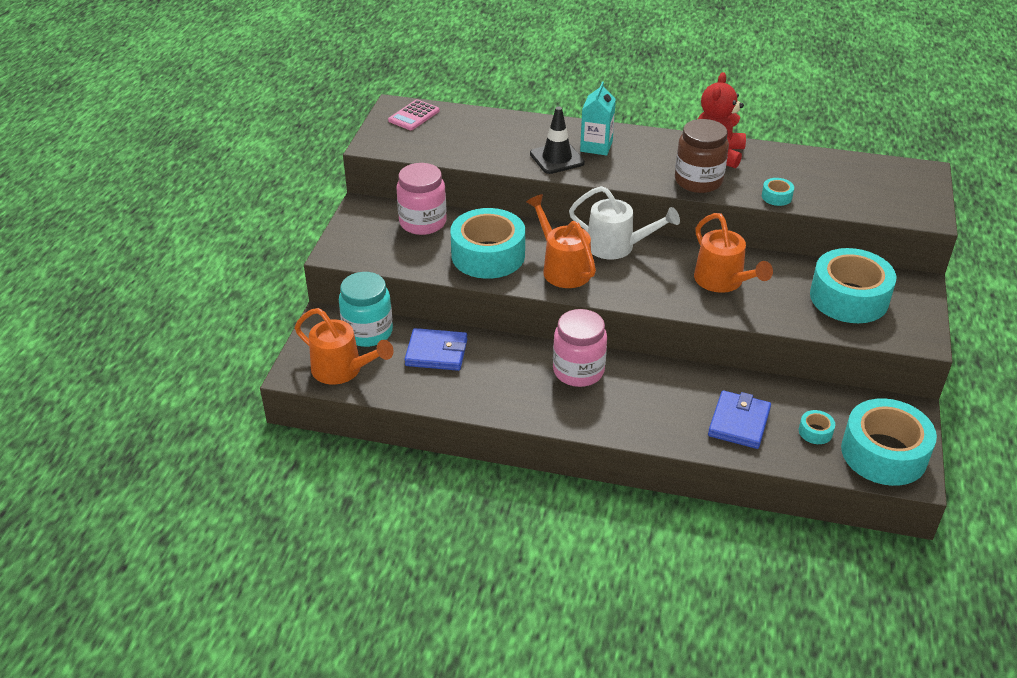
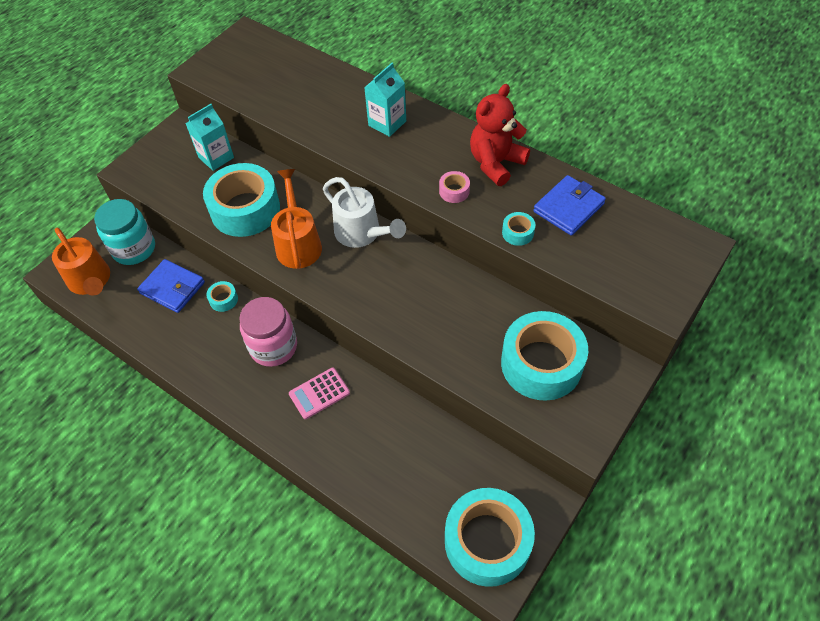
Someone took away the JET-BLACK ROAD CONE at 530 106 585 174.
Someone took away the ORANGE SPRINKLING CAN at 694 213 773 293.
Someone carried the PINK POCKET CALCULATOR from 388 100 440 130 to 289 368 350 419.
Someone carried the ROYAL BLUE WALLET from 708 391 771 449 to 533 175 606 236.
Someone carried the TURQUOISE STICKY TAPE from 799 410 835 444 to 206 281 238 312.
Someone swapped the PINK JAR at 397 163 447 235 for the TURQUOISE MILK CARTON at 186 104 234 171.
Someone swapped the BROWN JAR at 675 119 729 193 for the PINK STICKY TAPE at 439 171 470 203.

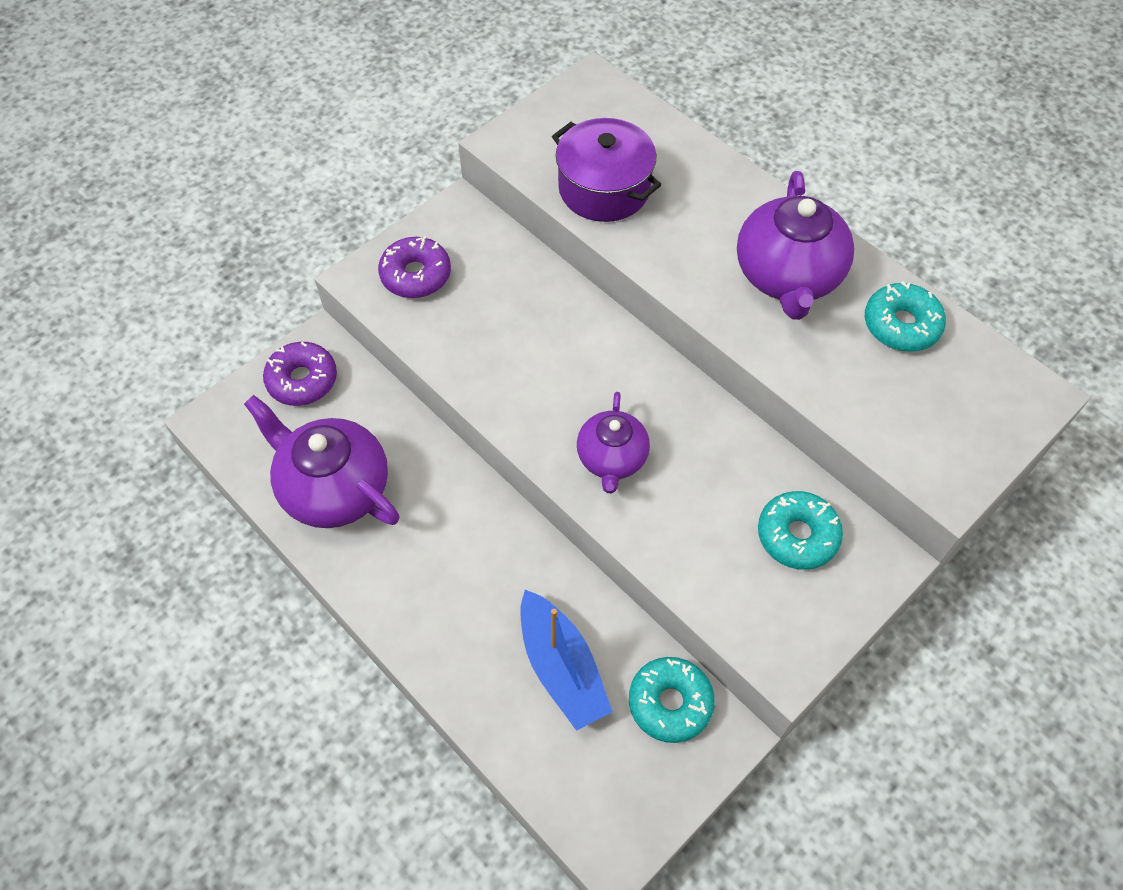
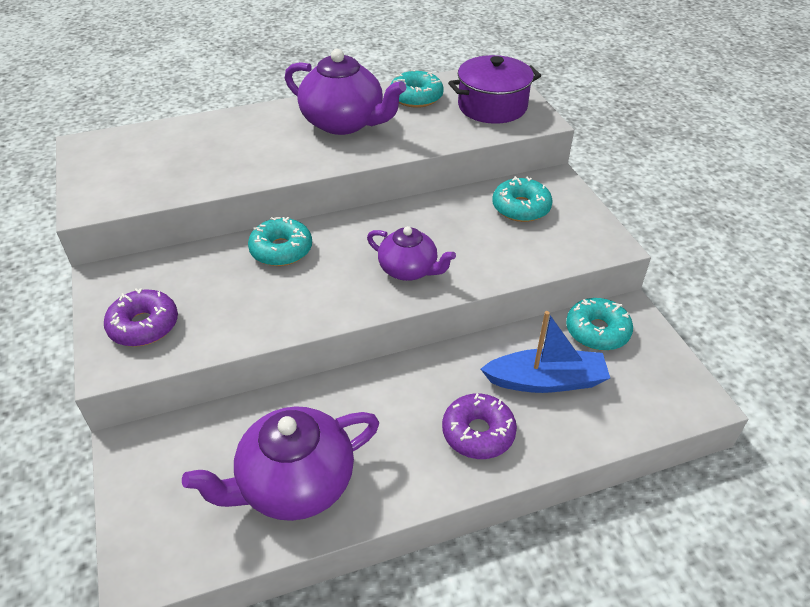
Someone put down the TURQUOISE DONUT at 248 217 312 266.
Someone carried the PURPLE DONUT from 263 342 337 406 to 442 394 517 459.
Someone carried the PURPLE STOCKPOT from 552 118 661 222 to 448 55 541 124.

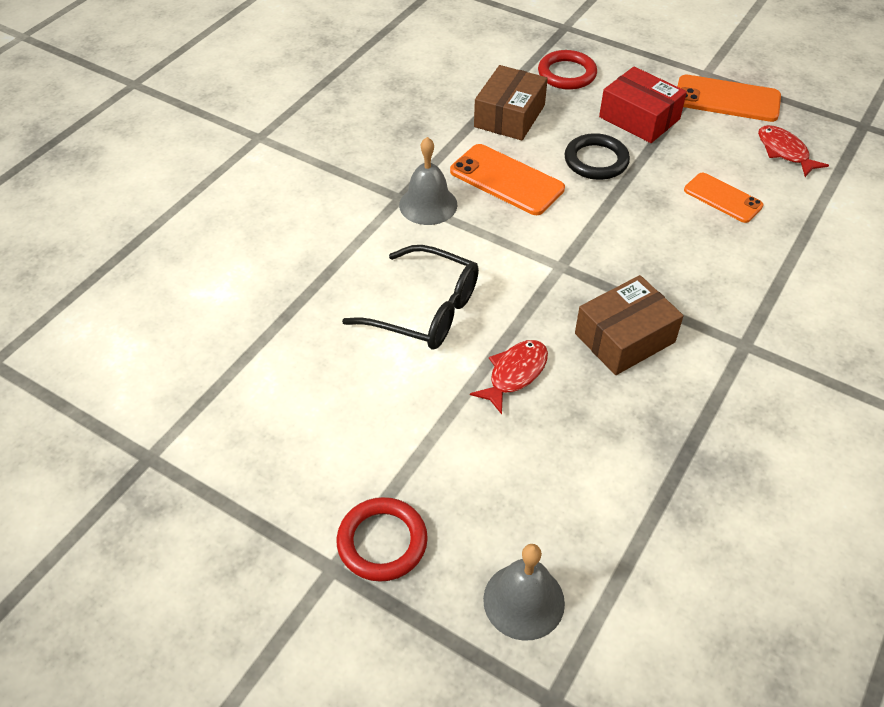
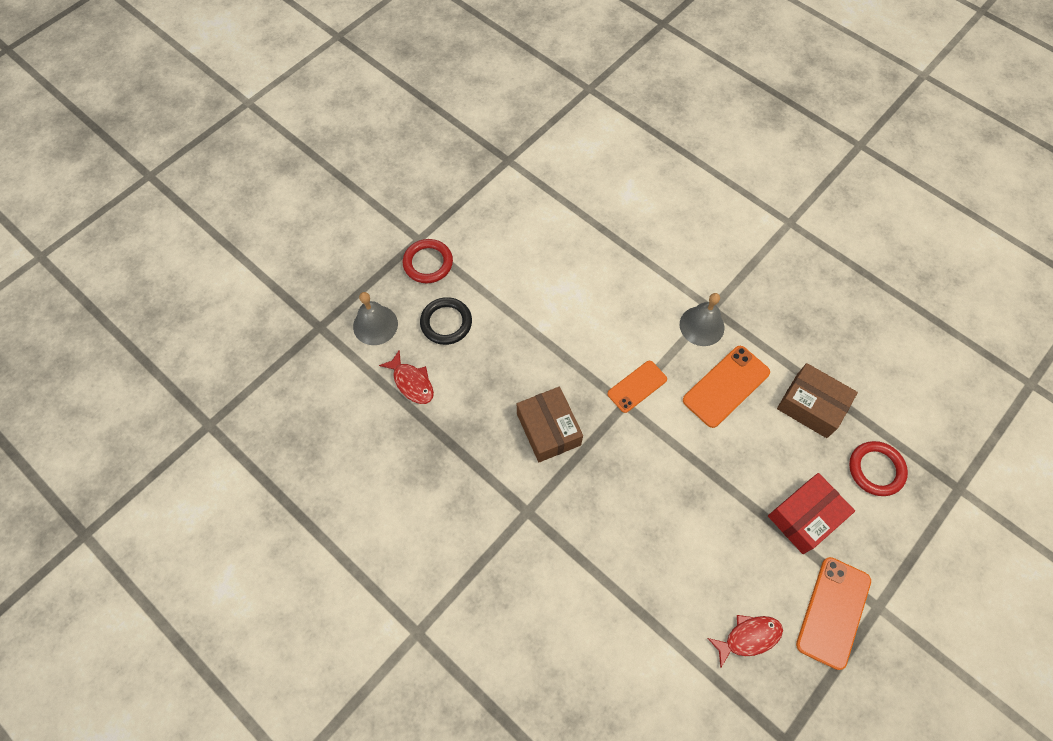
Someone took away the JET-BLACK SPECTACLES at 342 245 479 350.
Someone carried the CRIMSON FISH from 470 340 548 414 to 379 350 434 404.
Someone carried the JET-BLACK HOOP from 564 133 630 180 to 420 297 472 345.
Someone carried the ORANGE MOBILE PHONE from 684 173 763 223 to 607 361 667 413.

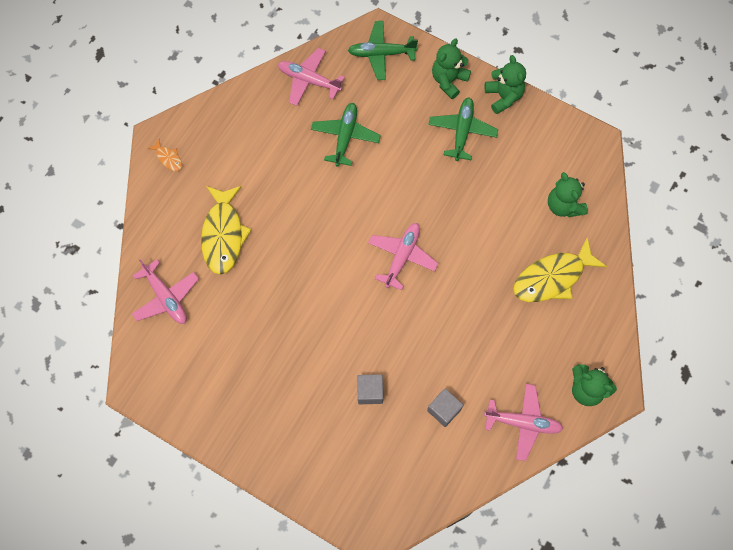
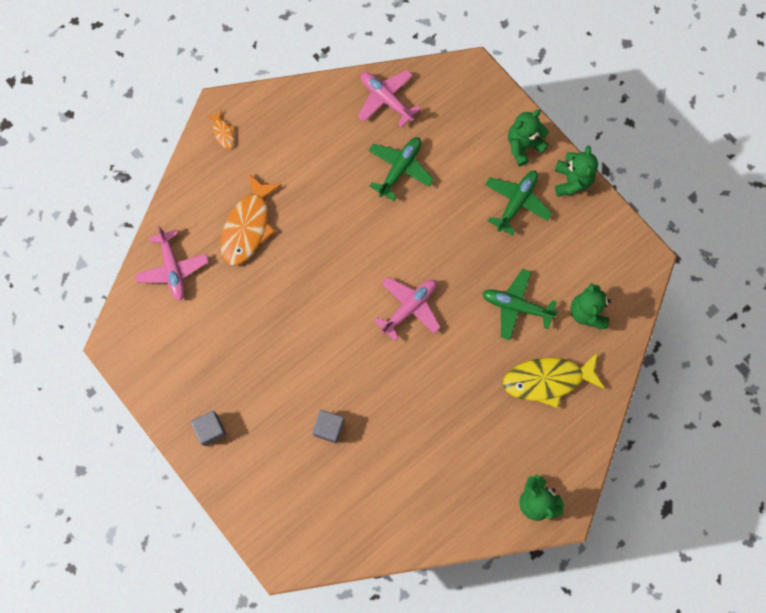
Someone took away the PINK AEROPLANE at 484 384 563 461.
Someone carried the EMERALD AEROPLANE from 348 21 418 80 to 482 269 558 340.
Someone carried the ASH-GREY SOLID CUBE from 427 389 463 427 to 191 411 227 446.
Someone repainted the GOLDEN FISH at 201 186 252 275, which became the ORANGE FISH at 220 173 282 265.

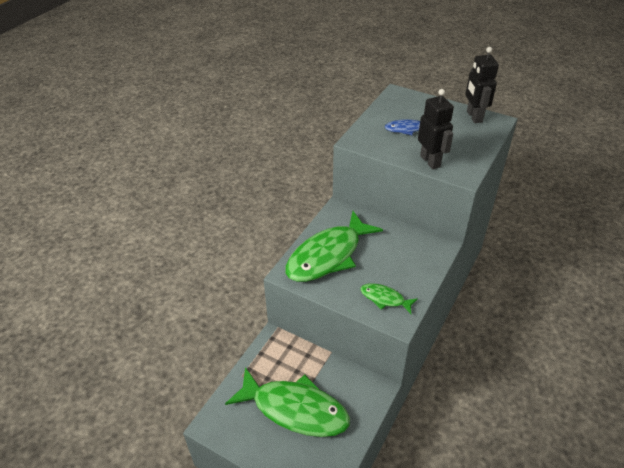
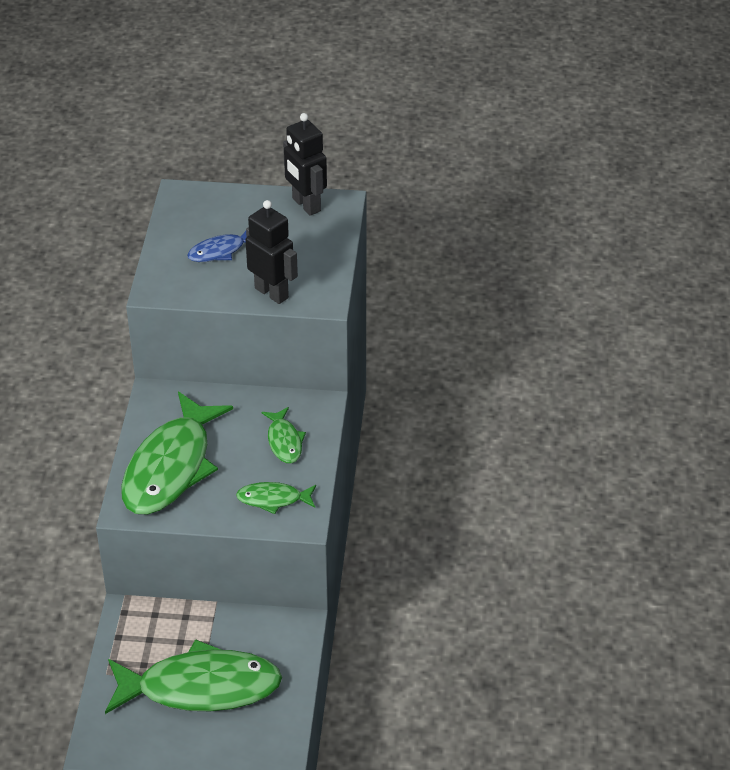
Someone put down the EMERALD FISH at 261 407 306 464.

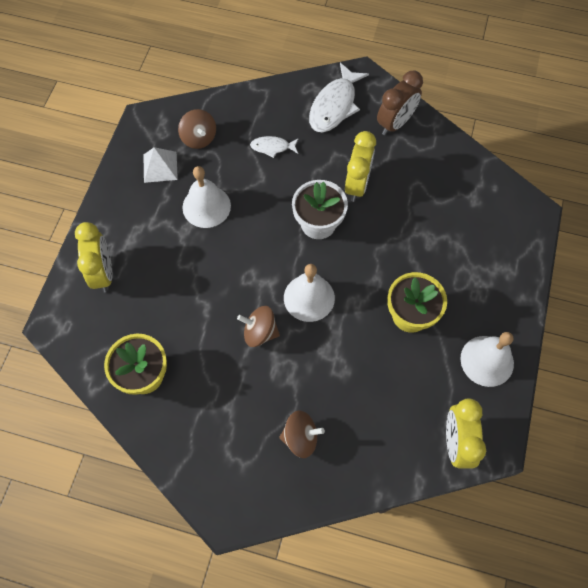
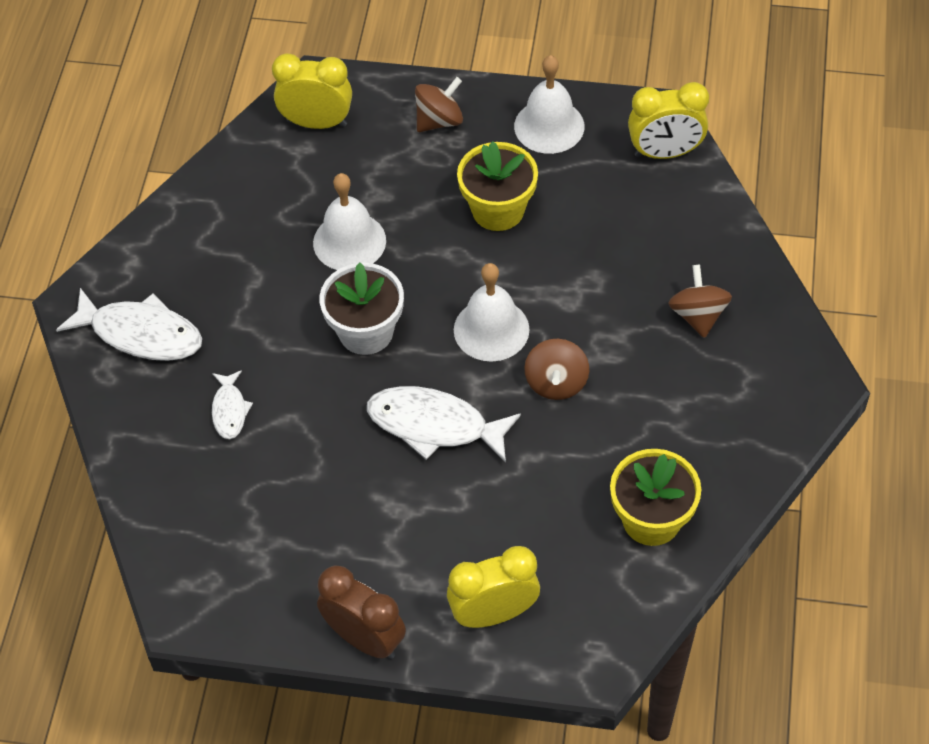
Someone took away the PURE WHITE PYRAMID at 143 147 178 183.
Someone put down the PURE WHITE FISH at 367 386 521 463.
Someone carried the BROWN SPINNING TOP from 178 109 216 149 to 415 77 463 132.
Someone carried the PURE WHITE HAND BELL from 182 166 231 228 to 313 173 386 270.
Someone carried the GOLDEN BEDSIDE CLOCK from 345 131 376 202 to 272 53 352 129.
Someone carried the BROWN BEDSIDE CLOCK from 377 71 423 135 to 317 566 406 659.

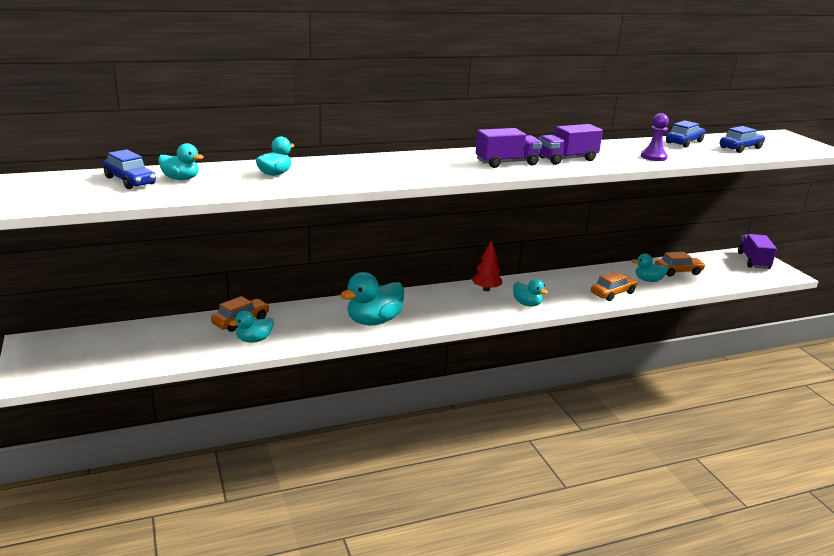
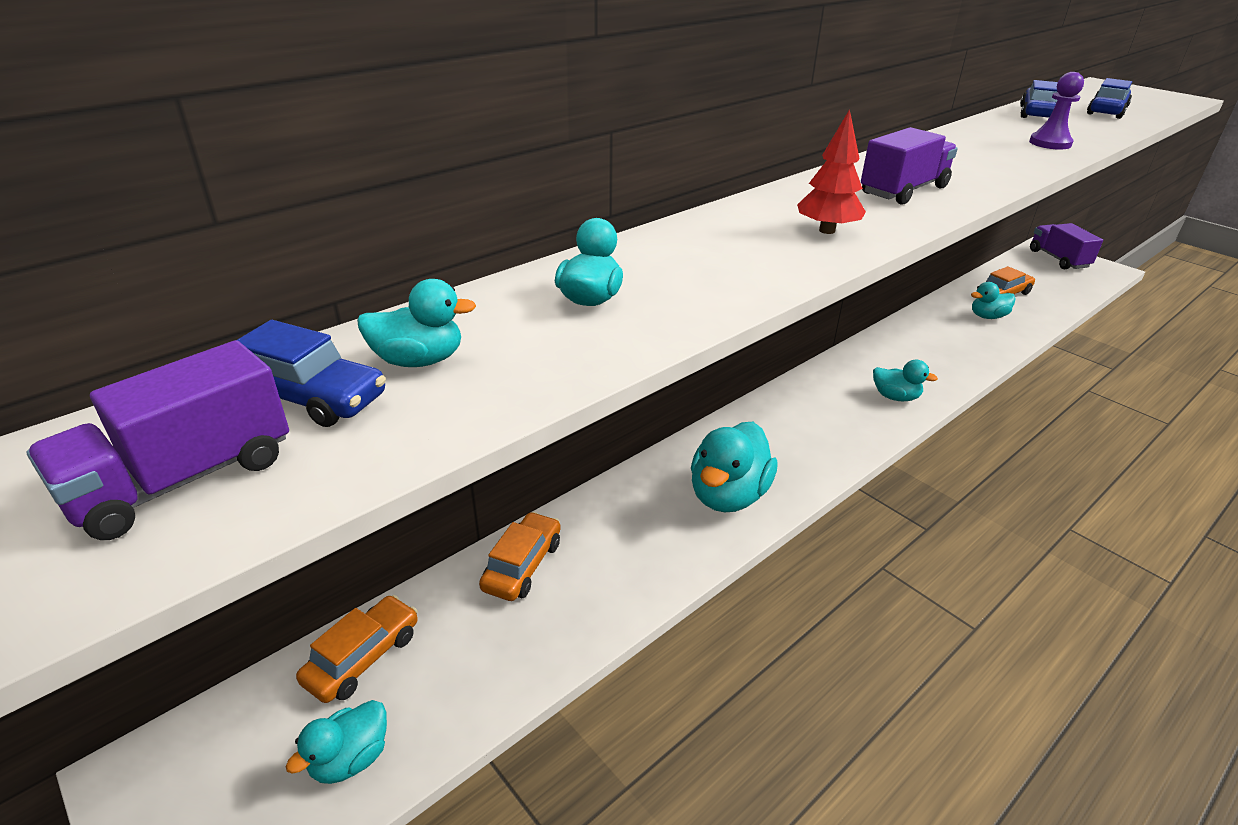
Someone carried the TURQUOISE DUCK from 229 311 274 343 to 286 700 387 784.
Someone carried the CRIMSON TOY TREE from 472 240 502 291 to 797 109 866 234.
Someone carried the PURPLE TOY TRUCK from 539 124 603 165 to 27 340 289 540.
Someone carried the ORANGE AUTOMOBILE from 591 271 638 301 to 296 595 418 703.

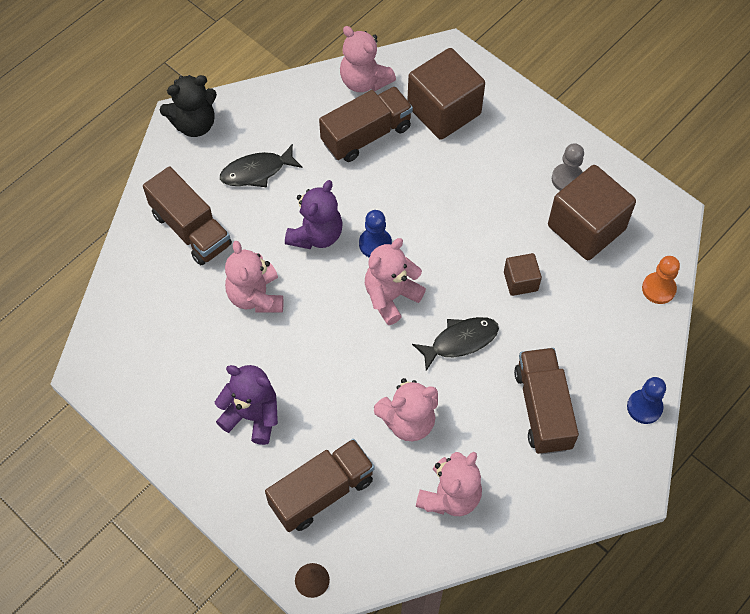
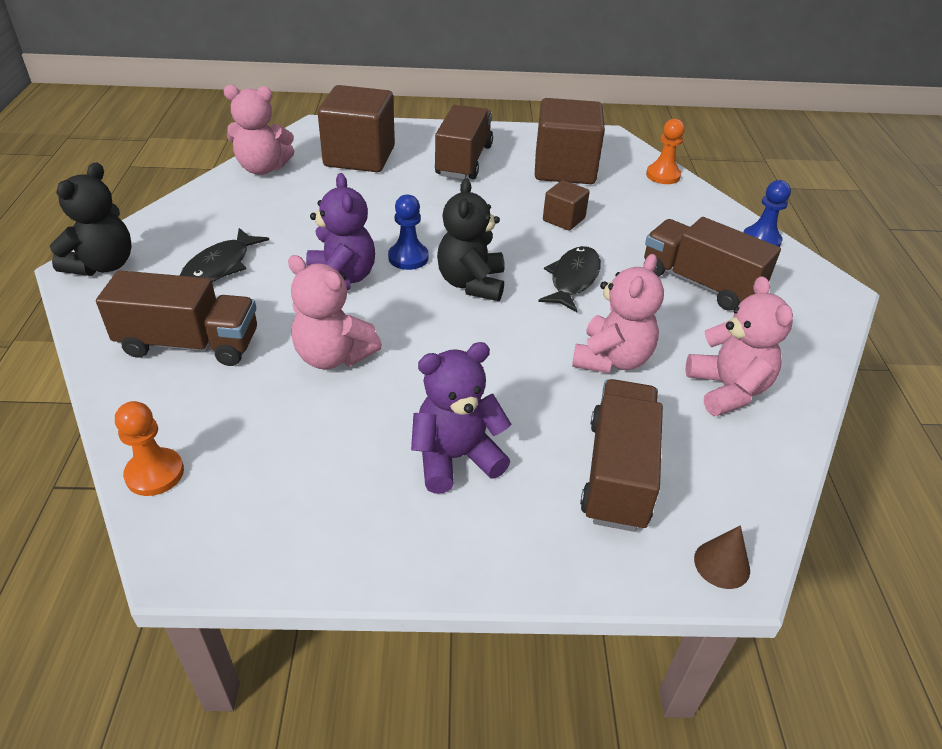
Someone took away the ASH-GREY PAWN at 552 143 584 191.
Someone put down the ORANGE PAWN at 115 401 184 496.
Someone carried the BROWN TOY TRUCK from 319 86 413 162 to 435 105 493 179.
Someone repainted the PINK STUFFED BEAR at 365 238 426 325, which became the JET-BLACK STUFFED BEAR at 437 178 505 301.

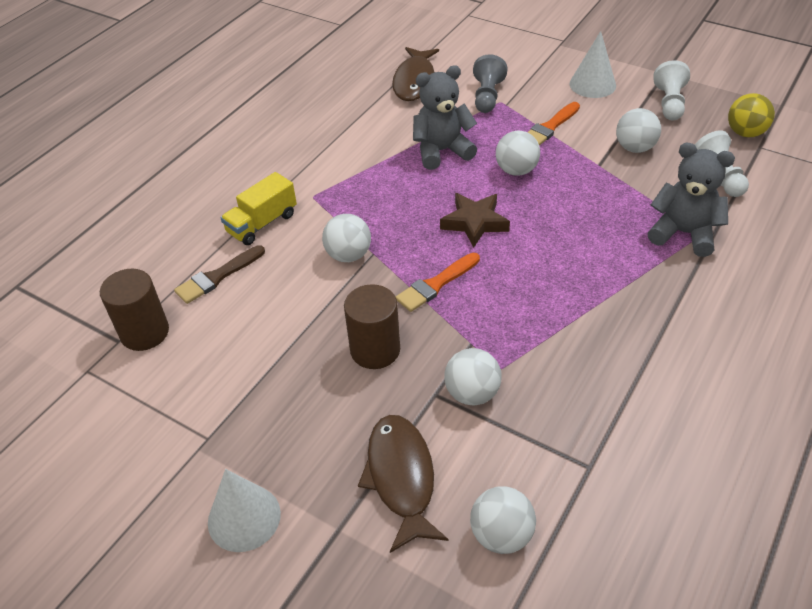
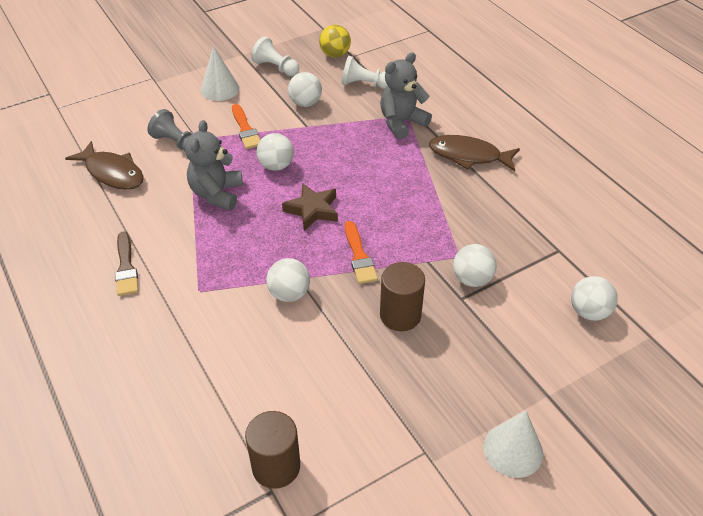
Someone took away the GOLDEN TOY TRUCK at 220 172 297 245.
Someone carried the BROWN BRUSH from 174 245 265 304 to 115 231 139 296.
Someone carried the BROWN FISH from 358 415 449 553 to 429 135 520 171.

